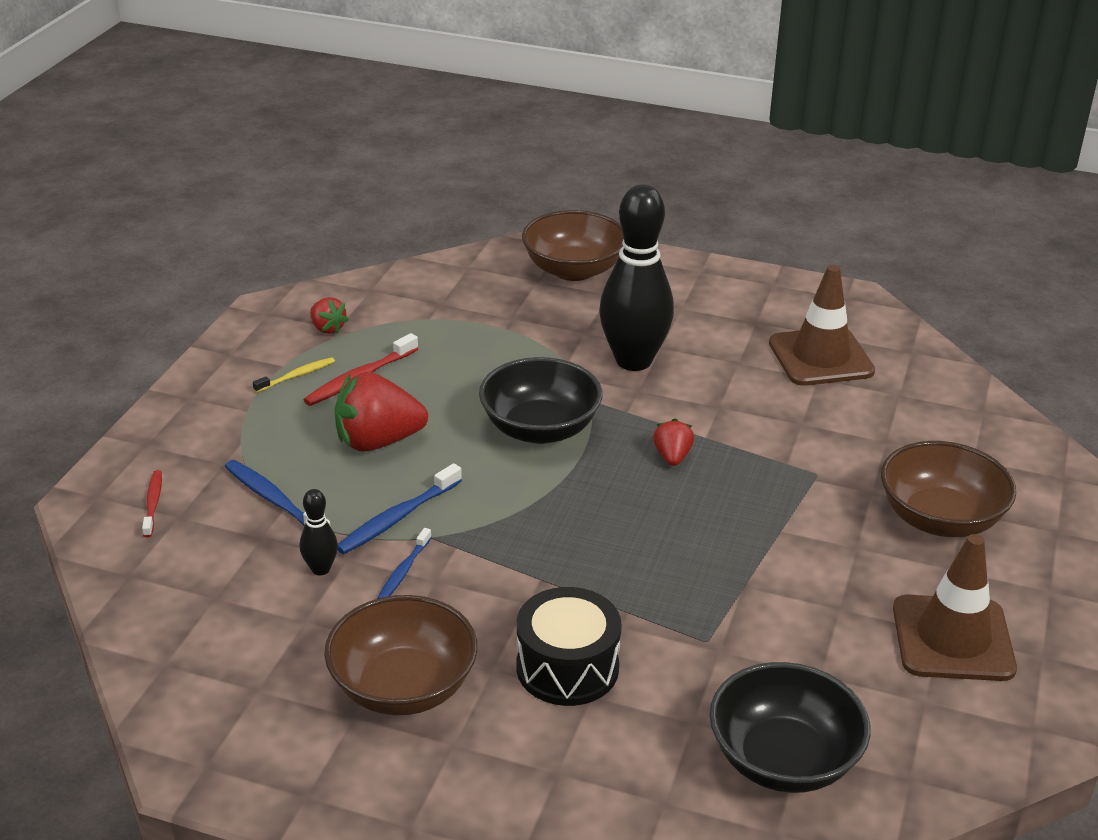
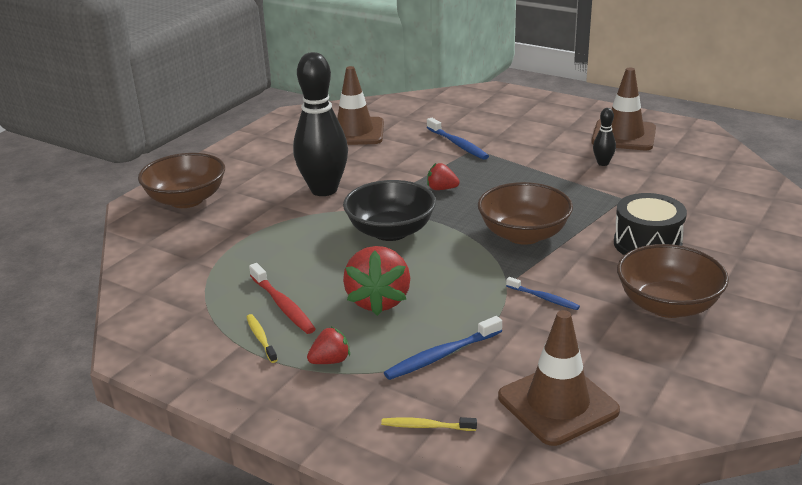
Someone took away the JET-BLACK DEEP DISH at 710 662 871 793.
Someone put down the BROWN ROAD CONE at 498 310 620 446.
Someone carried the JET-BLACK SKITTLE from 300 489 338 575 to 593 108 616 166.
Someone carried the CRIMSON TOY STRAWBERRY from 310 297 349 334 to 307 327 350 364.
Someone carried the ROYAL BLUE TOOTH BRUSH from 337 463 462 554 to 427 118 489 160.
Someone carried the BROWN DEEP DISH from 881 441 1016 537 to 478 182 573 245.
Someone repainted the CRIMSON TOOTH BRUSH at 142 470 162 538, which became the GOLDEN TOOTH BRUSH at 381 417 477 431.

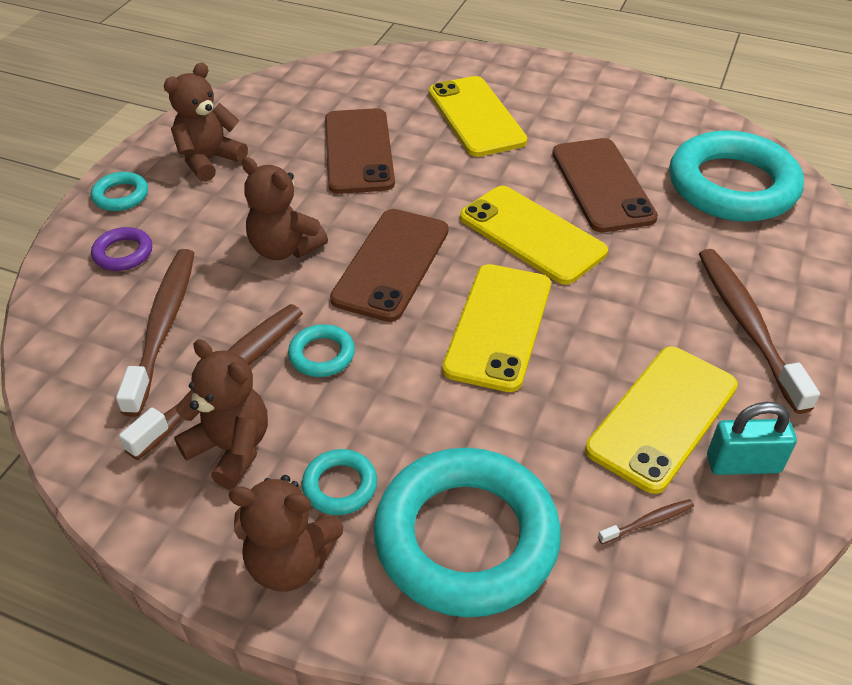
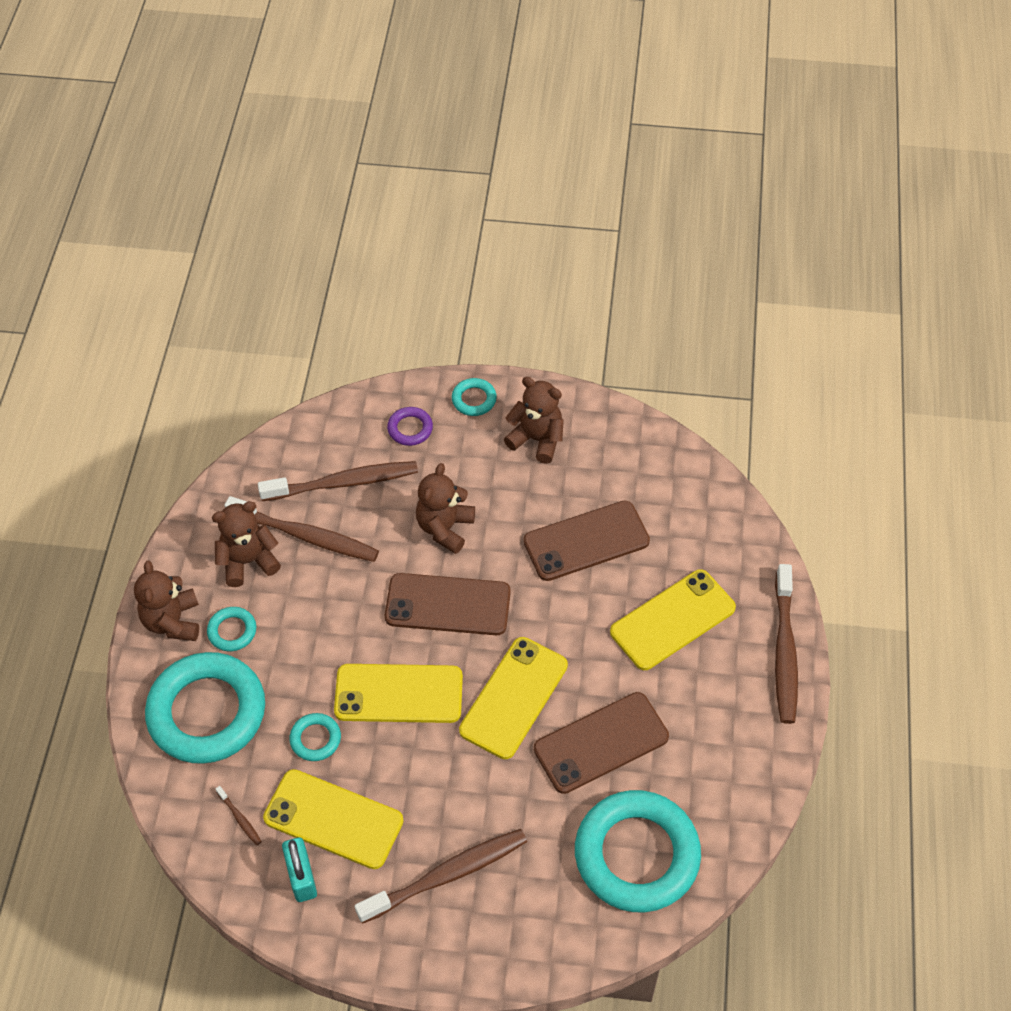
Someone put down the BROWN TOOTH BRUSH at 775 564 798 724.
Someone carried the TURQUOISE HOOP from 288 324 355 377 to 289 713 341 761.
Someone rotated the BROWN STUFFED BEAR at 174 339 268 489 by 135 degrees counterclockwise.

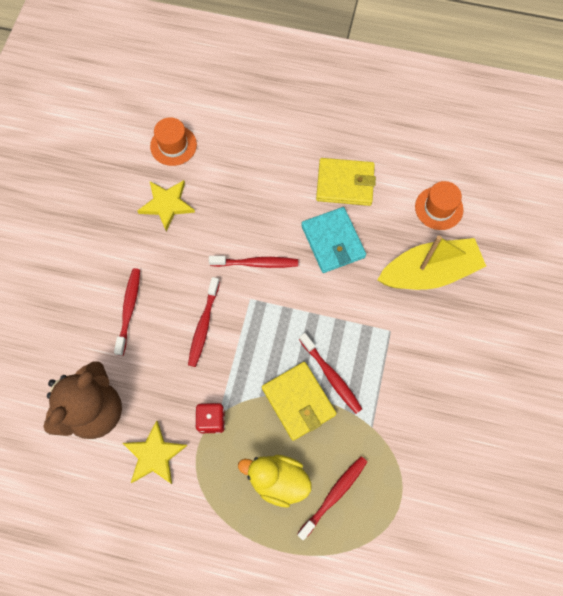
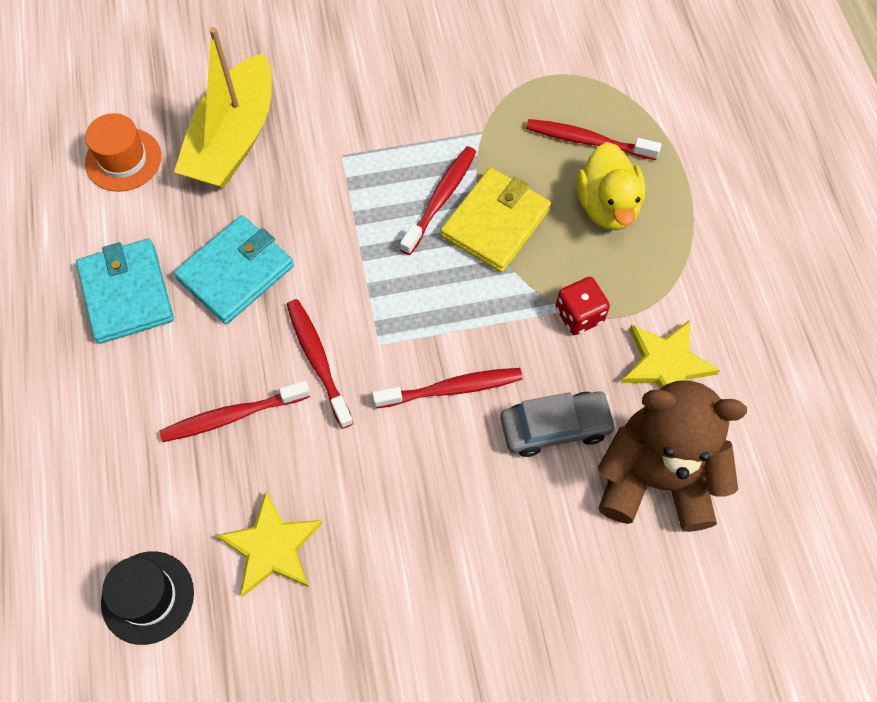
Someone put down the ASH-GREY AUTOMOBILE at 500 391 616 457.
Someone carried the CRIMSON TOOTH BRUSH from 114 268 140 356 to 159 381 310 442.
Someone repainted the ORANGE TALL HAT at 150 117 197 166, which became the JET-BLACK TALL HAT at 101 551 194 645.
Someone repainted the GOLDEN WALLET at 316 158 376 206, which became the TURQUOISE WALLET at 76 238 174 344.
Someone rotated the GOLDEN TOY BOAT at 378 235 486 290 by 120 degrees counterclockwise.

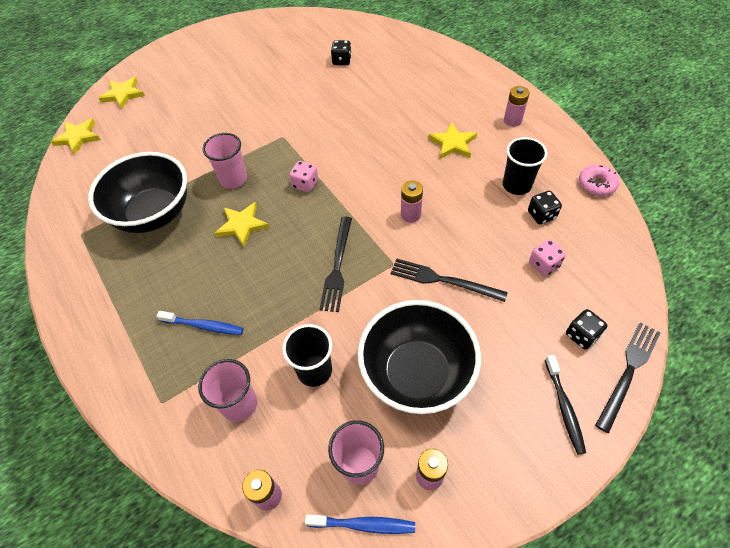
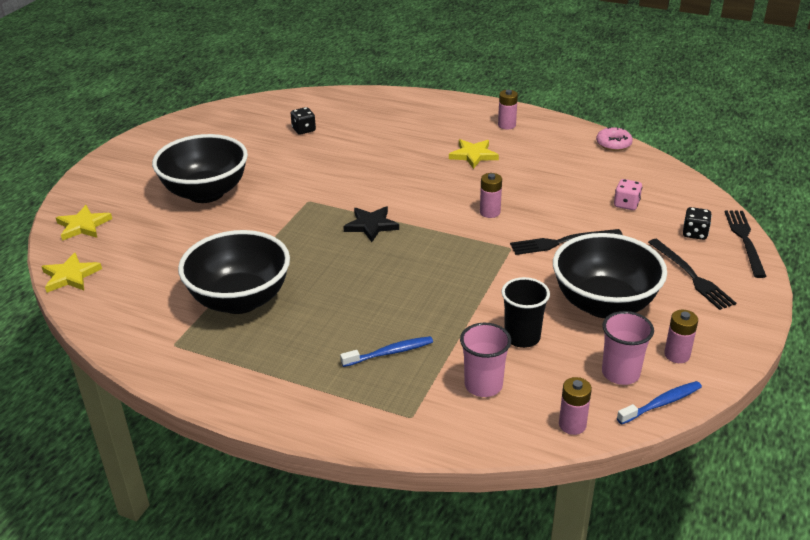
Someone took away the PINK BEAKER at 203 133 247 189.
Someone took away the GOLDEN STAR SHAPE at 214 202 269 247.
Someone took away the JET-BLACK BEAKER at 503 137 547 195.
Someone took away the JET-BLACK GAME DIE at 528 191 562 224.
Someone took away the JET-BLACK TOOTH BRUSH at 545 355 586 454.
Someone put down the JET-BLACK DEEP DISH at 152 134 248 203.
Someone carried the JET-BLACK TABLE FORK from 319 217 352 312 to 648 239 736 310.
Someone swapped the PINK GAME DIE at 289 161 318 192 for the JET-BLACK STAR SHAPE at 343 206 399 242.

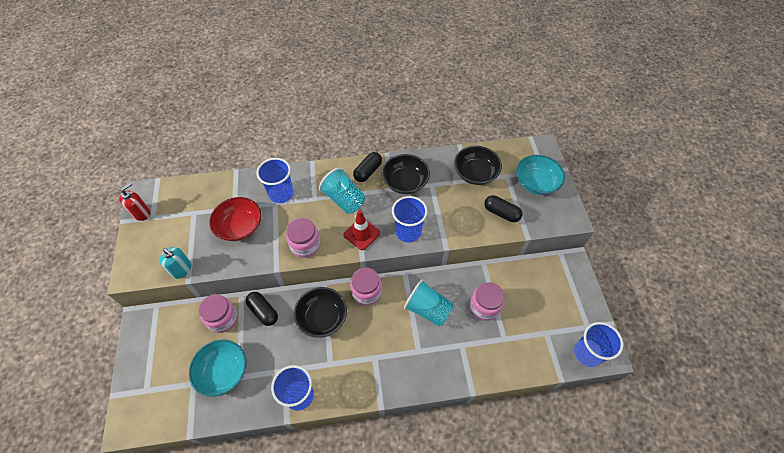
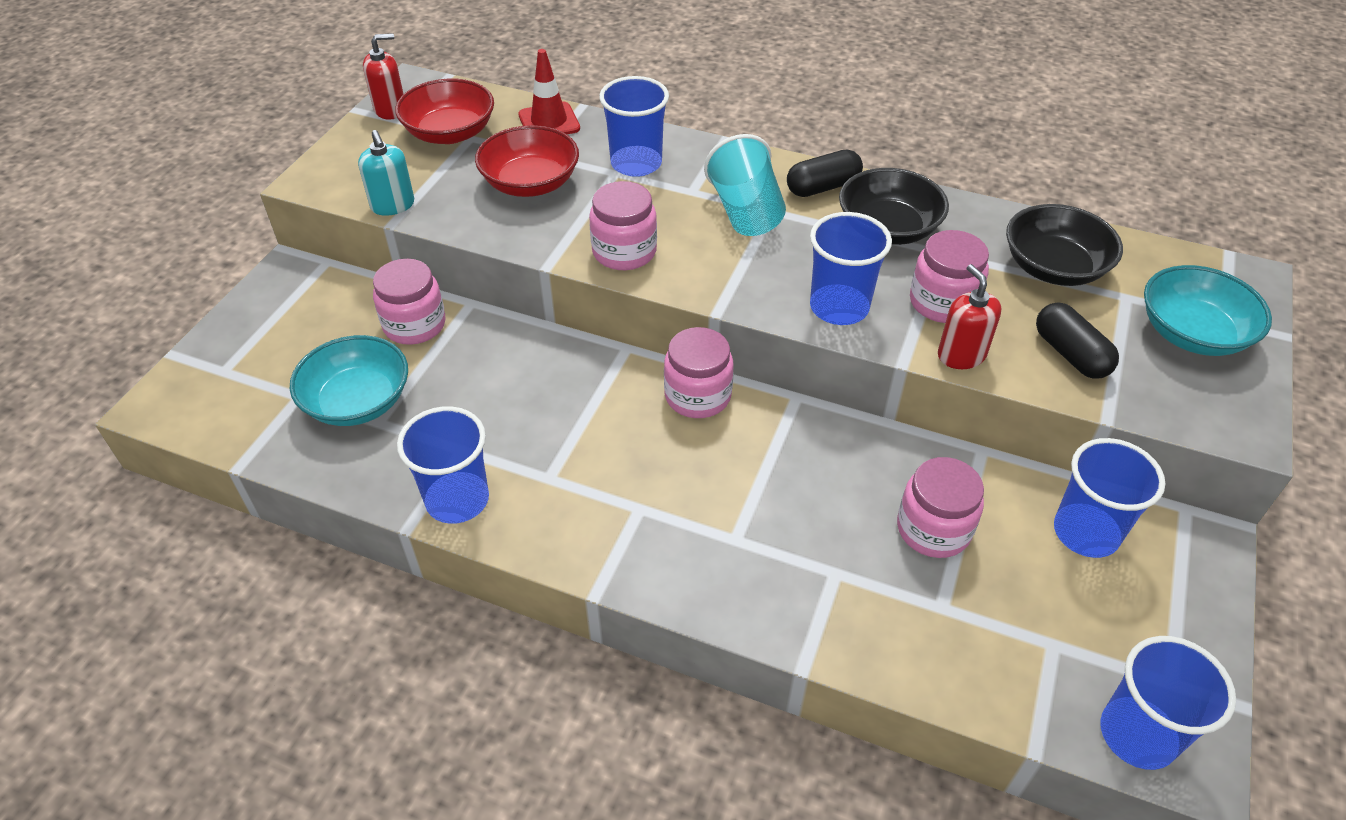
Someone took away the JET-BLACK PILL SHAPE at 246 292 278 326.
Someone took away the JET-BLACK DEEP DISH at 294 287 347 338.
Someone took away the TURQUOISE BEAKER at 404 279 454 327.
Someone put down the CRIMSON DEEP DISH at 395 79 494 144.
Someone put down the PINK JAR at 910 230 989 323.
Someone put down the CRIMSON SOAP DISPENSER at 938 264 1001 369.
Someone put down the ROYAL BLUE BEAKER at 1054 438 1166 558.
Someone carried the CRIMSON ROAD CONE from 343 210 380 250 to 518 49 580 134.

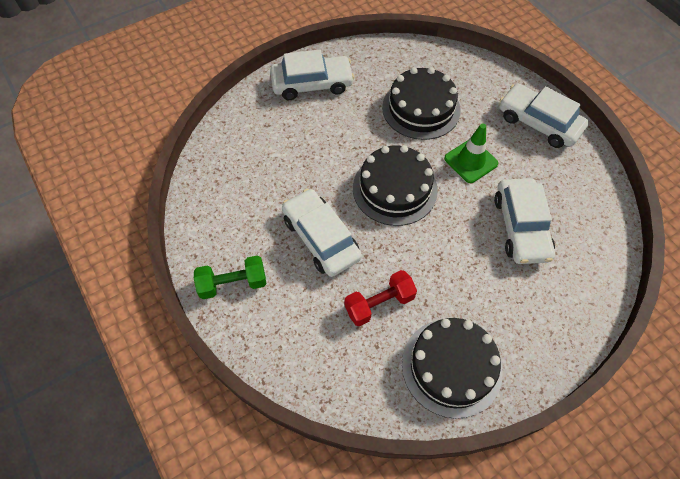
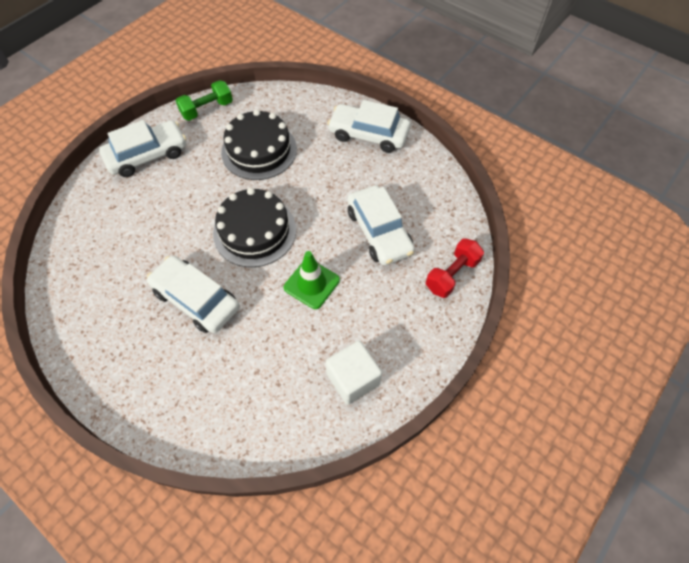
Someone carried the EMERALD DUMBBELL from 194 255 266 299 to 175 80 233 121.
Someone carried the CRIMSON DUMBBELL from 344 270 417 326 to 426 238 484 298.
Someone carried the EMERALD ROAD CONE from 444 123 498 183 to 284 251 340 309.
Someone swapped the JET-BLACK GATEAU at 402 318 503 419 for the PURE WHITE SOLID CUBE at 325 340 382 405.

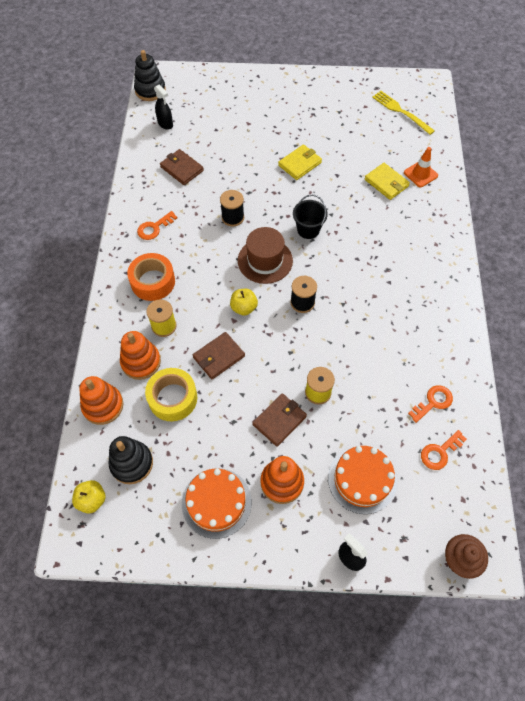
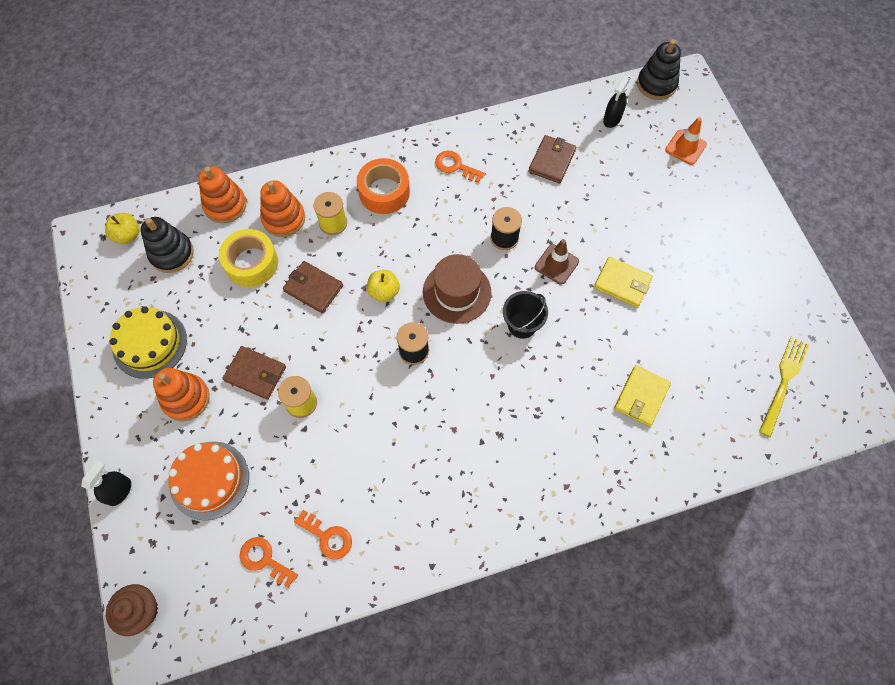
Someone put down the BROWN ROAD CONE at 535 239 579 285.
Someone carried the ORANGE ROAD CONE from 404 147 438 187 to 665 117 707 165.
Someone repainted the ORANGE GATEAU at 182 468 252 539, which became the GOLDEN GATEAU at 110 306 187 379.

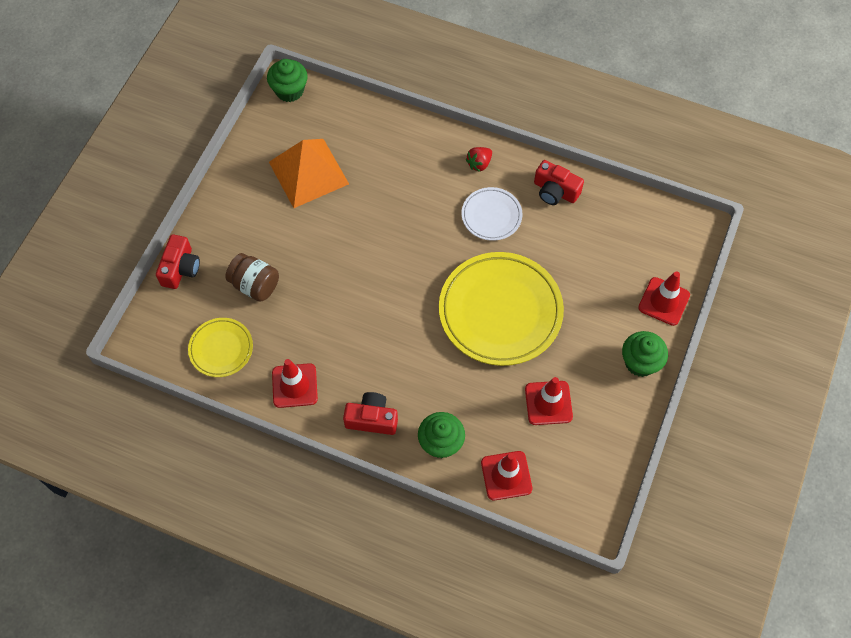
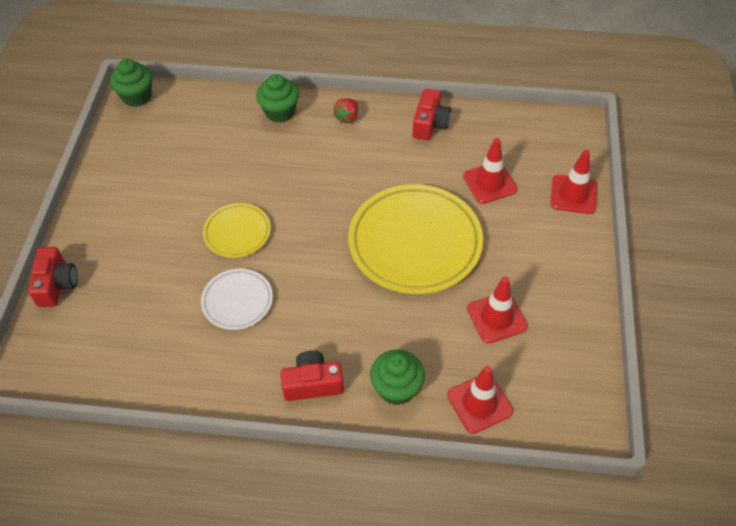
Someone took away the BROWN JAR at 225 253 279 302.
Someone took away the ORANGE PYRAMID at 269 139 349 208.
Someone carried the GOLDEN FLAT DISH from 188 318 253 377 to 203 203 271 258.
Someone carried the CRIMSON ROAD CONE from 272 359 318 408 to 463 138 518 204.
Someone carried the PURE WHITE FLAT DISH from 462 187 522 241 to 201 269 273 330.
Someone carried the EMERALD MUFFIN from 622 331 668 377 to 256 74 299 123.
Someone rotated the CRIMSON PHOTO CAMERA at 534 160 584 205 by 90 degrees counterclockwise.

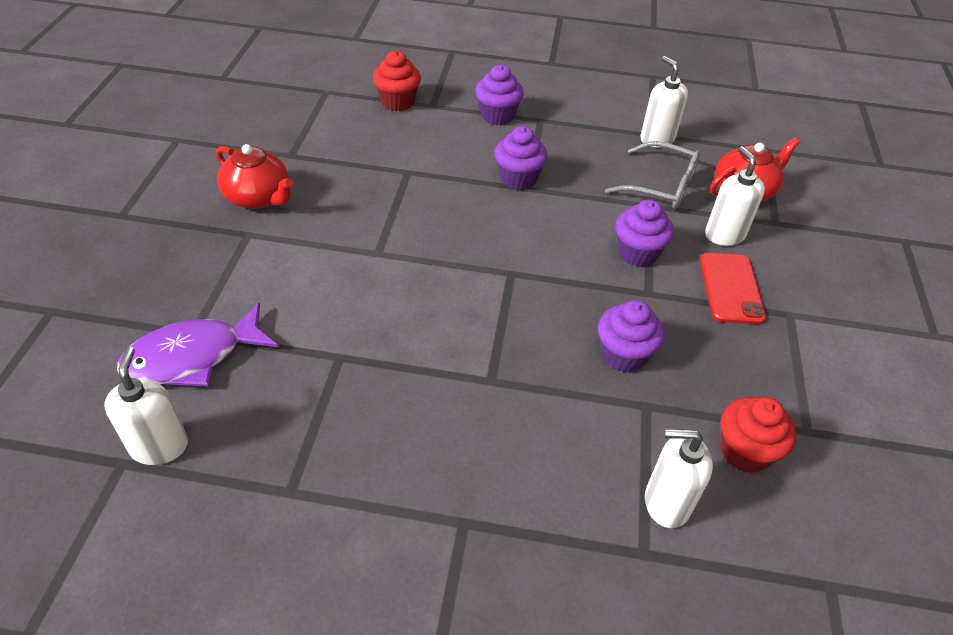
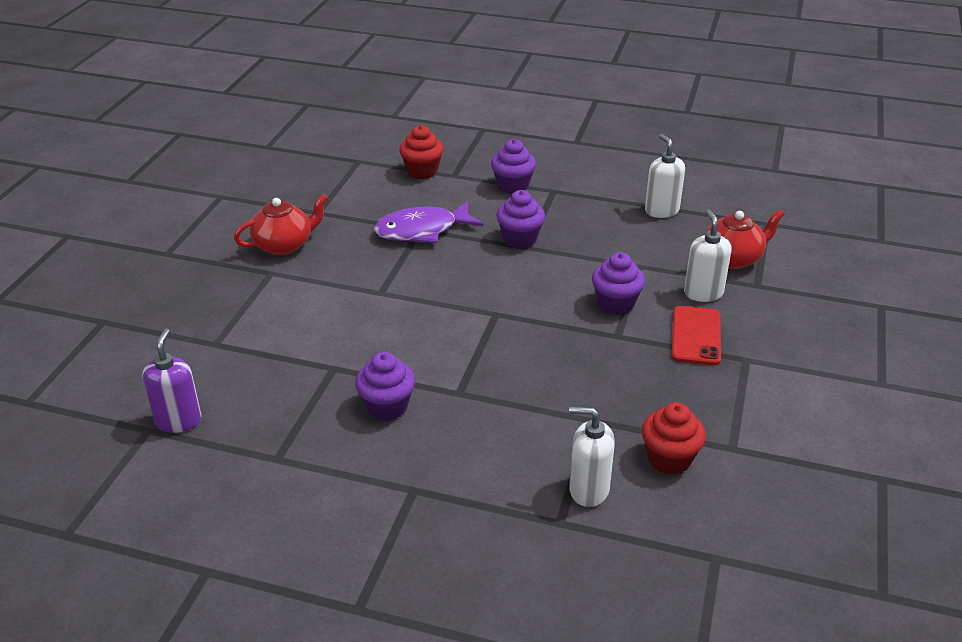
Someone took away the ASH-GREY SPECTACLES at 605 141 700 209.
Someone carried the PURPLE FISH from 117 303 278 387 to 374 201 483 243.
Someone carried the PURPLE MUFFIN from 598 300 665 373 to 355 352 415 421.
Someone repainted the PURE WHITE SOAP DISPENSER at 104 347 188 465, which became the PURPLE SOAP DISPENSER at 142 328 202 433.
Someone rotated the CRIMSON TEA POT at 216 144 293 209 by 75 degrees counterclockwise.

